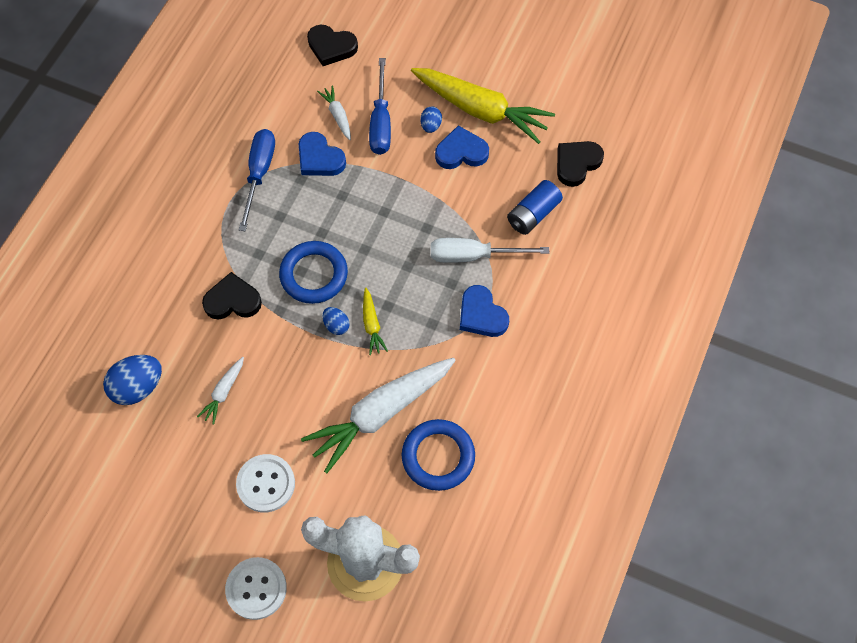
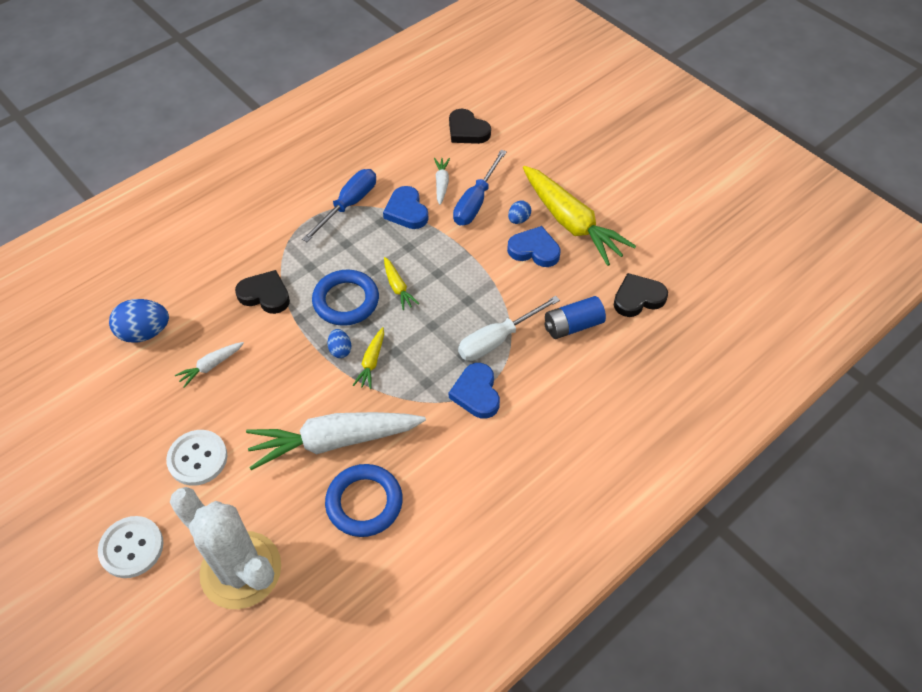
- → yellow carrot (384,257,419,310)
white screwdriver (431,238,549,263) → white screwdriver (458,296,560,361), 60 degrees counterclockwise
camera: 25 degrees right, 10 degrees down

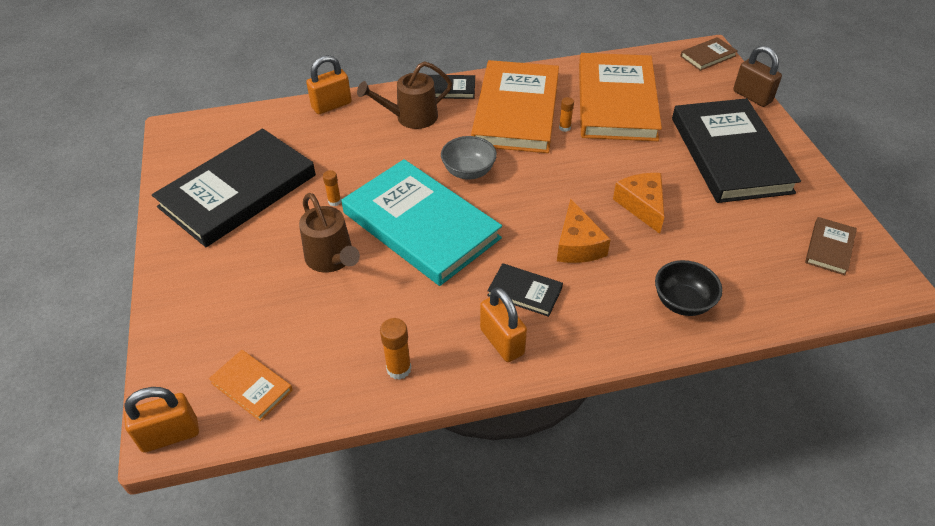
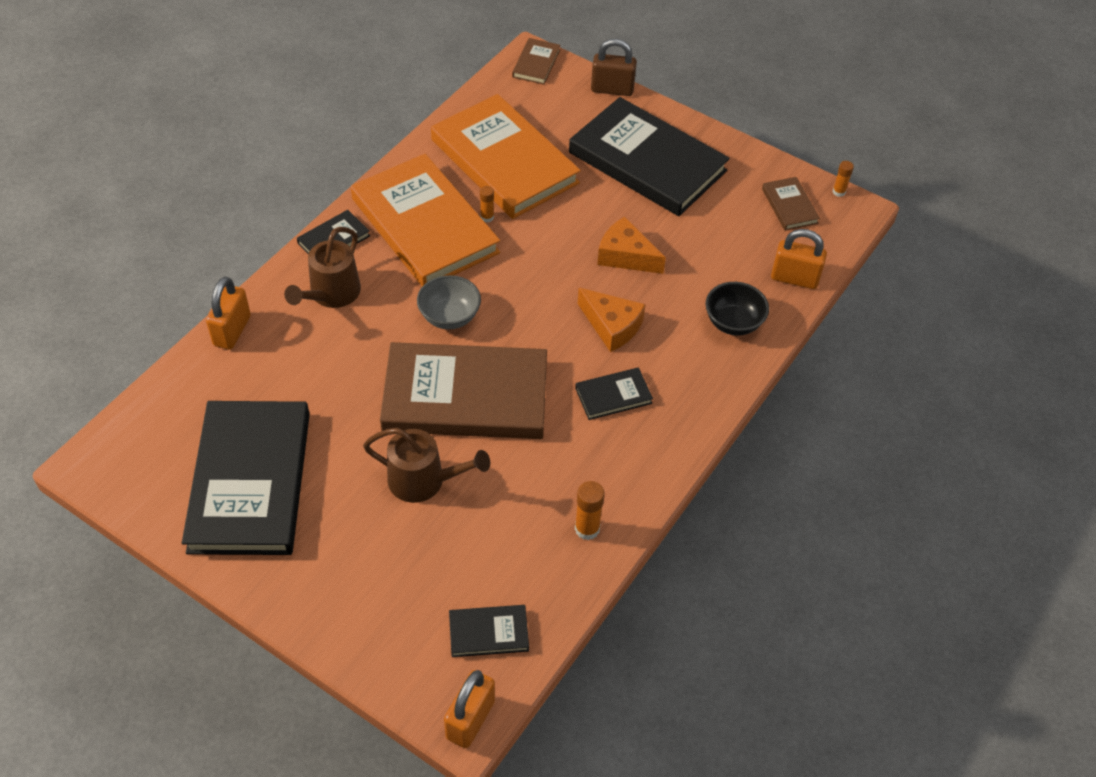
turquoise book (341,159,502,286) → brown book (380,342,547,439)
orange book (209,350,293,421) → black book (449,605,529,657)
orange padlock (480,287,527,362) → orange padlock (771,229,827,289), shifted
orange glue stick (323,170,341,206) → orange glue stick (833,161,854,197), shifted
camera: 45 degrees left, 5 degrees up

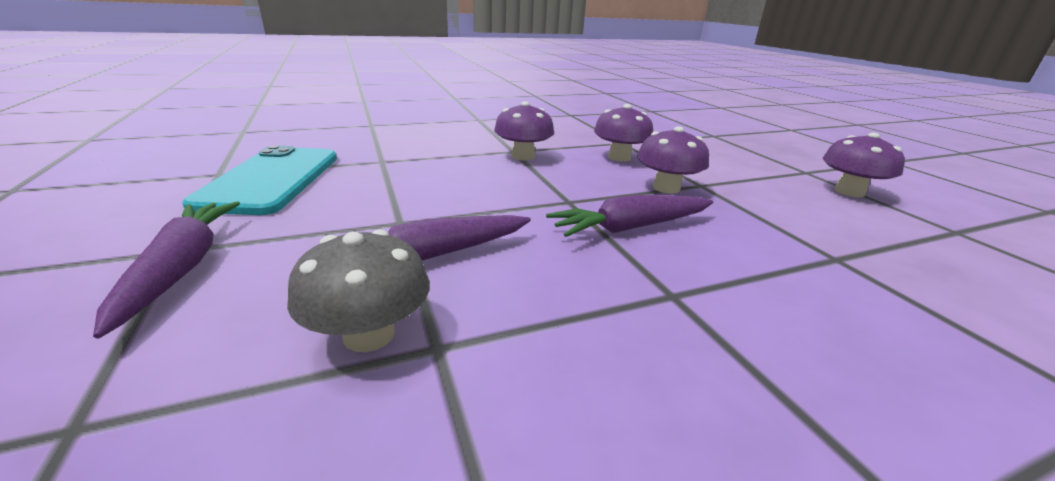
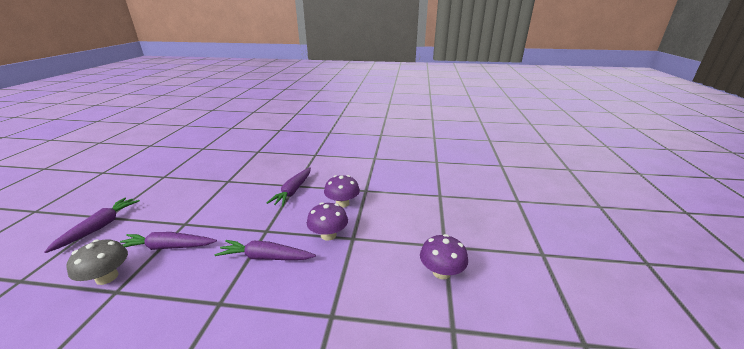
purple mushroom (494,101,554,160) → purple carrot (267,168,311,207)
turquoise phone (182,145,337,215) → -
camera: 30 degrees right, 0 degrees up

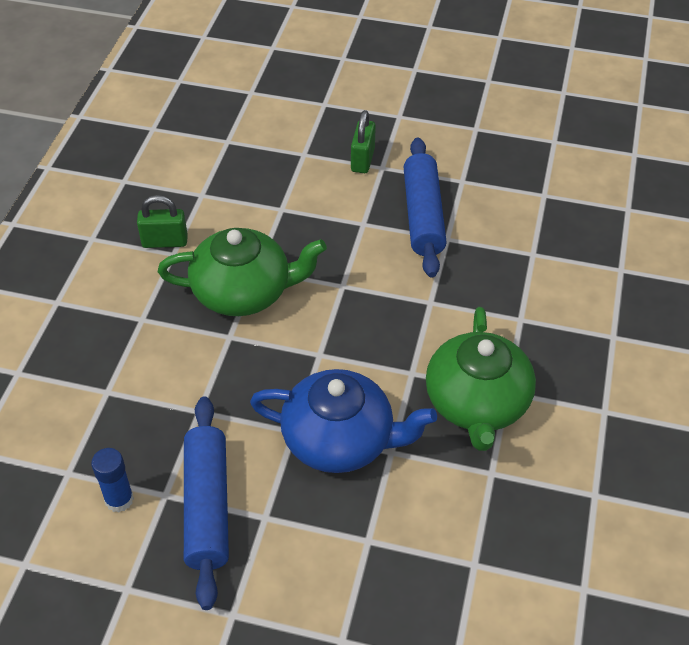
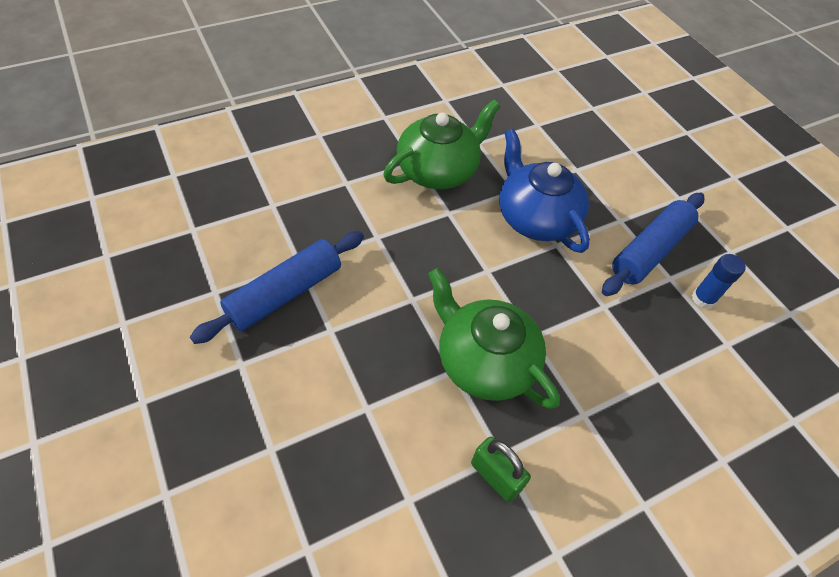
green padlock (351,110,376,173) → -
camera: 135 degrees left, 5 degrees up

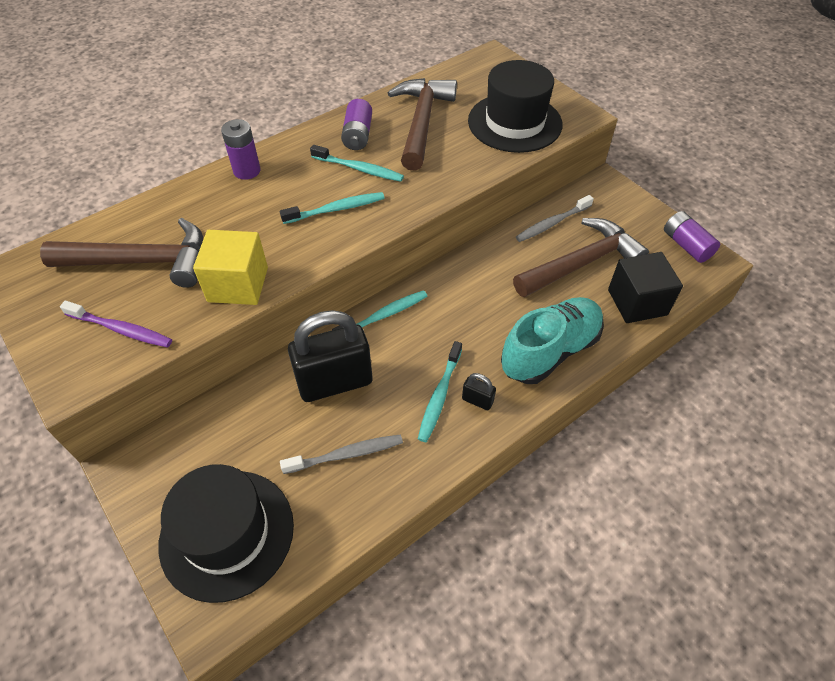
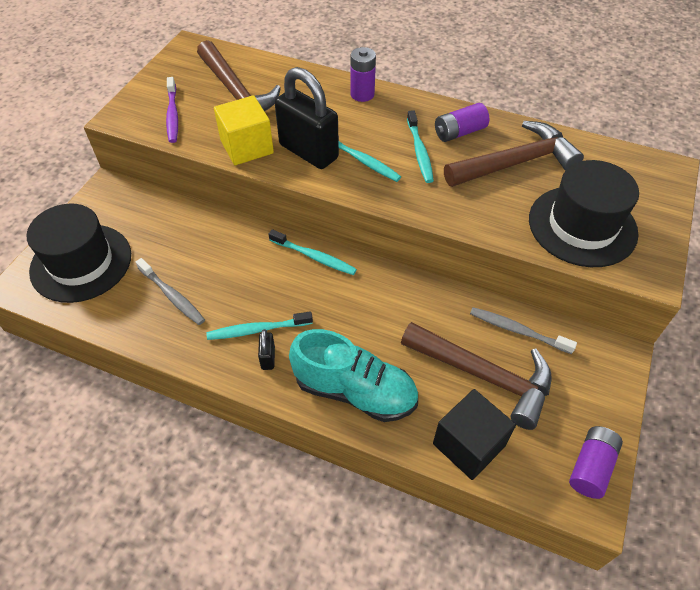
black padlock (288,310,372,402) → black padlock (275,67,339,169), shifted
camera: 60 degrees right, 0 degrees up

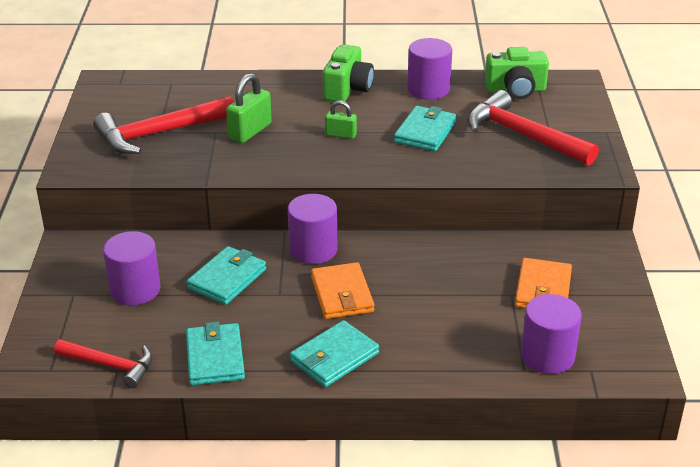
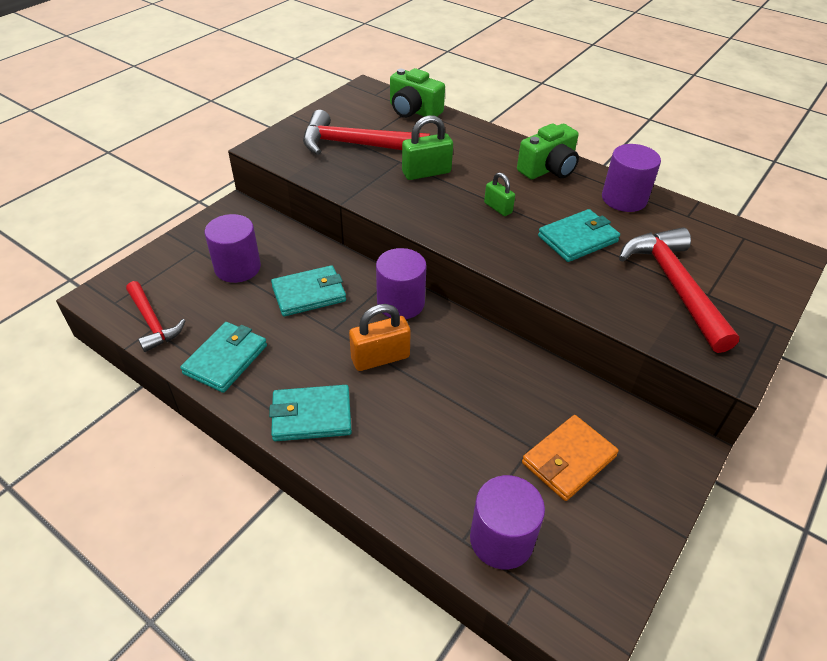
orange wallet (311,262,374,319) → orange padlock (349,304,411,371)
green camera (485,47,549,99) → green camera (390,68,445,118), shifted
camera: 35 degrees right, 10 degrees up

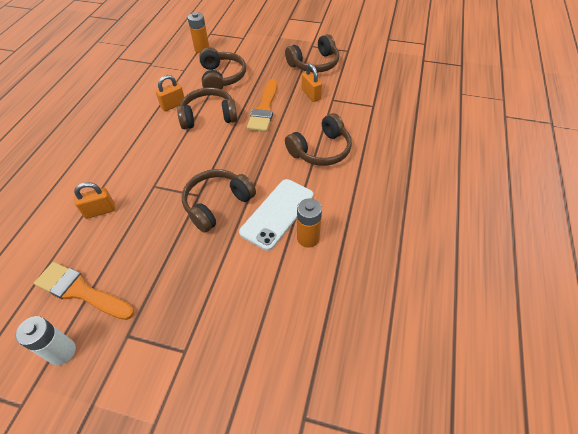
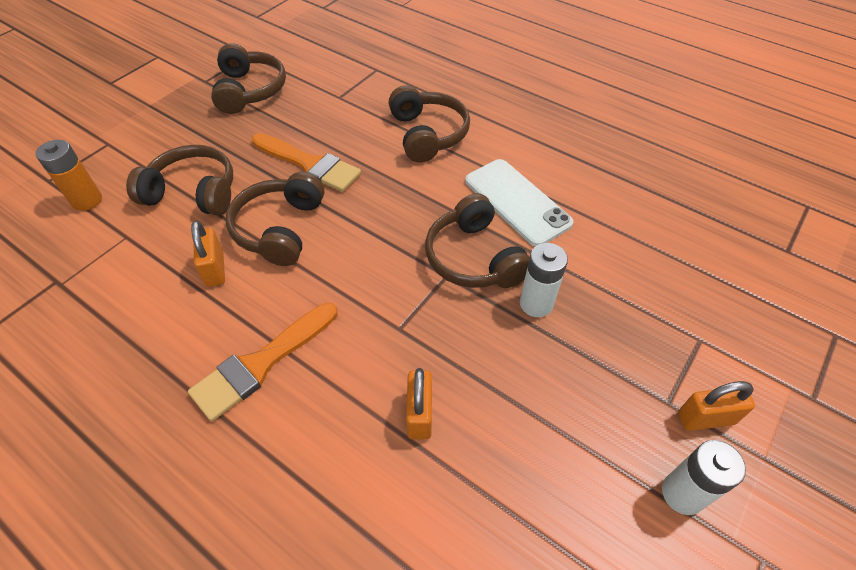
orange brush (34,262,134,320) → orange brush (188,303,337,421), shifted
- → white battery (520,243,568,317)
orange padlock (302,64,322,102) → orange padlock (678,381,755,431), shifted
orange battery (297,199,322,248) → -
camera: 70 degrees left, 0 degrees up

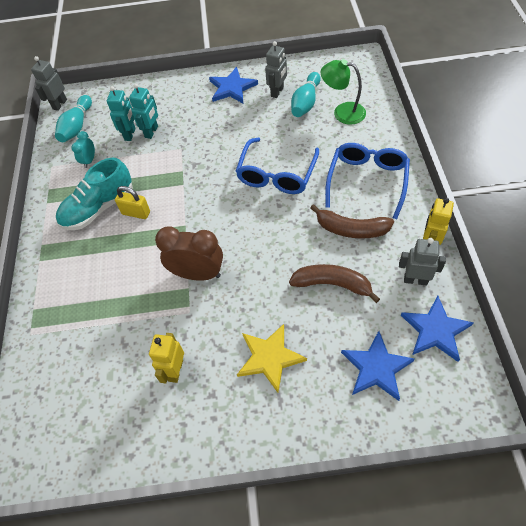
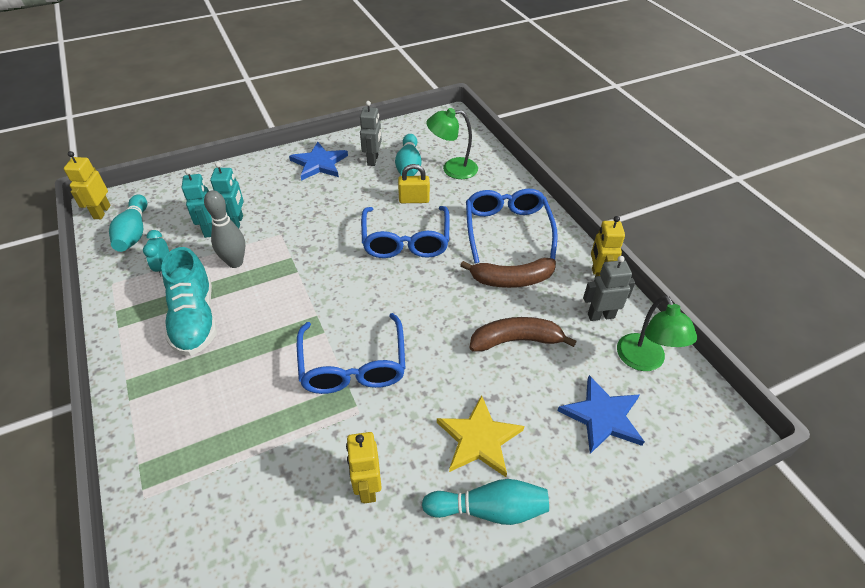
grey robot (31,56,67,111) → yellow robot (64,151,111,219)
turquoise shoe (56,158,133,230) → turquoise shoe (161,247,217,356), 45 degrees counterclockwise
- → grey bowling pin (204,190,245,268)
brown clock (155,227,223,281) → blue glasses (297,313,406,394)
yellow padlock (115,186,150,219) → yellow padlock (398,164,430,203), shifted
- → turquoise bowling pin (422,479,549,525)
blue star (401,296,474,362) → green lamp (617,295,697,371)
camera: 25 degrees left, 10 degrees down

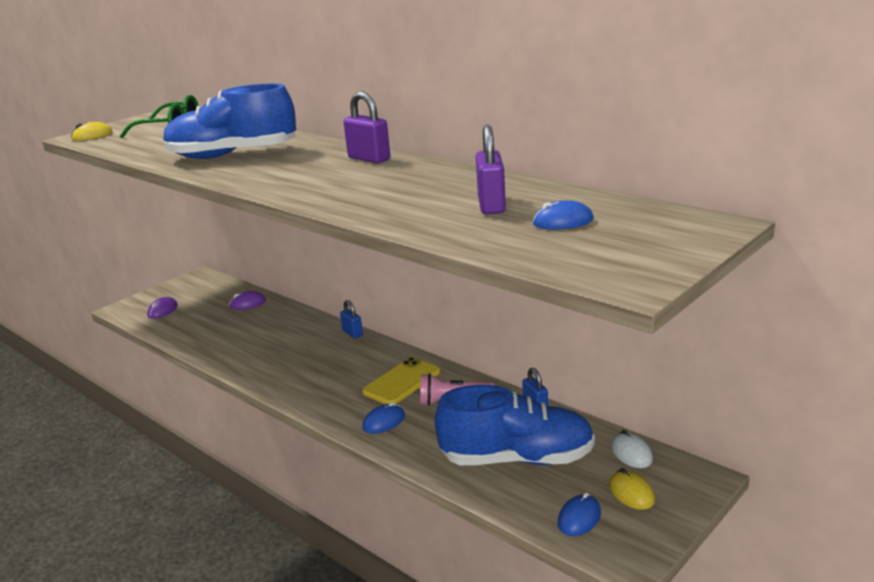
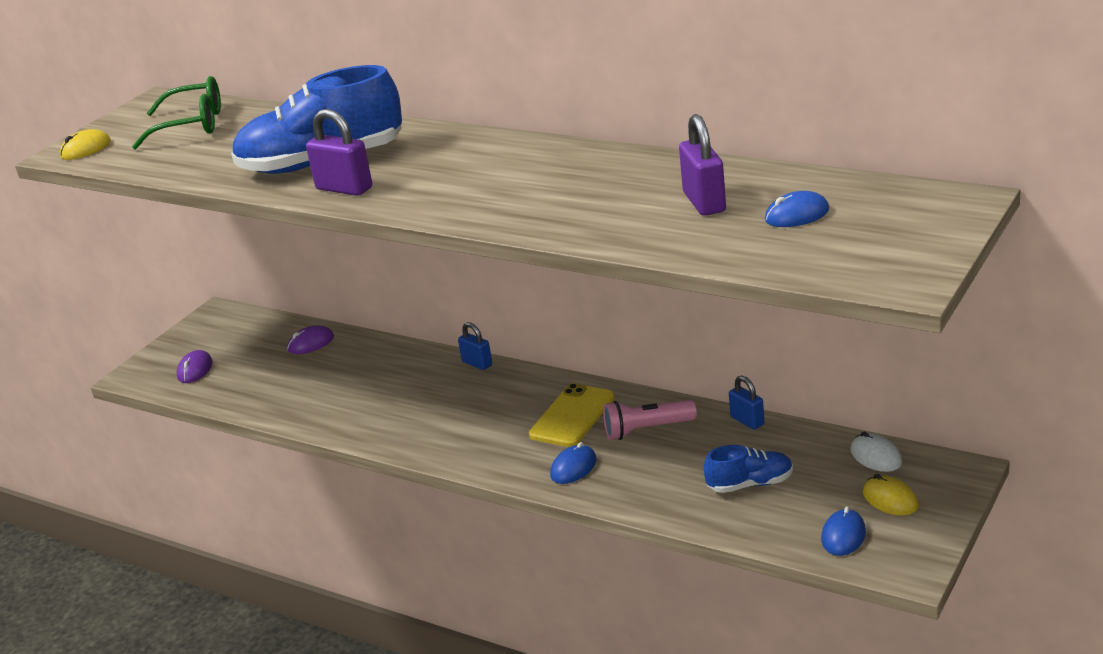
purple padlock (343,91,390,163) → purple padlock (306,109,372,196), shifted
blue shoe (435,385,595,465) → blue shoe (704,445,793,493), x0.50
camera: 10 degrees left, 5 degrees up

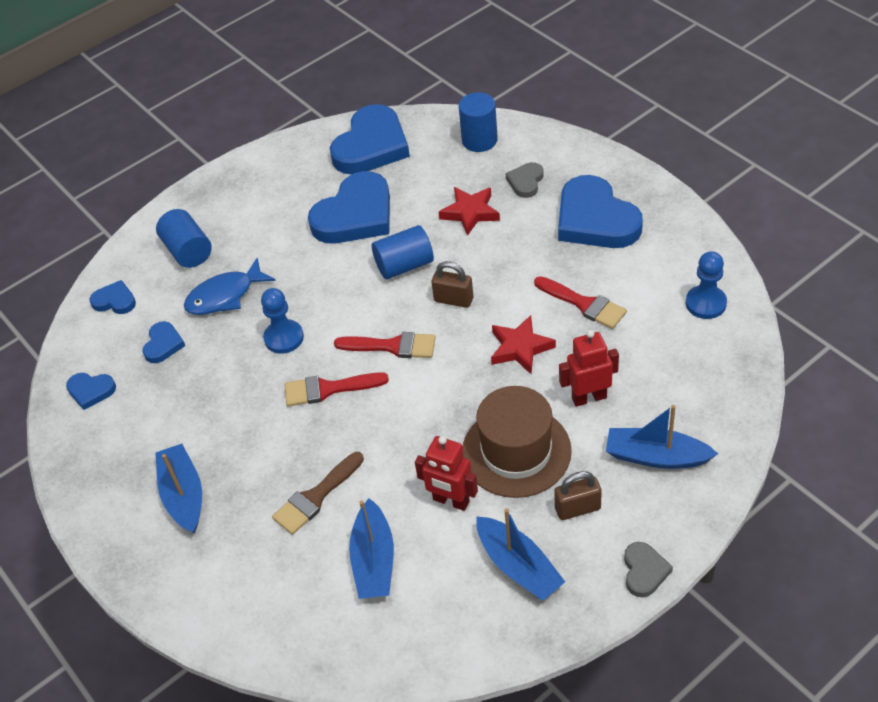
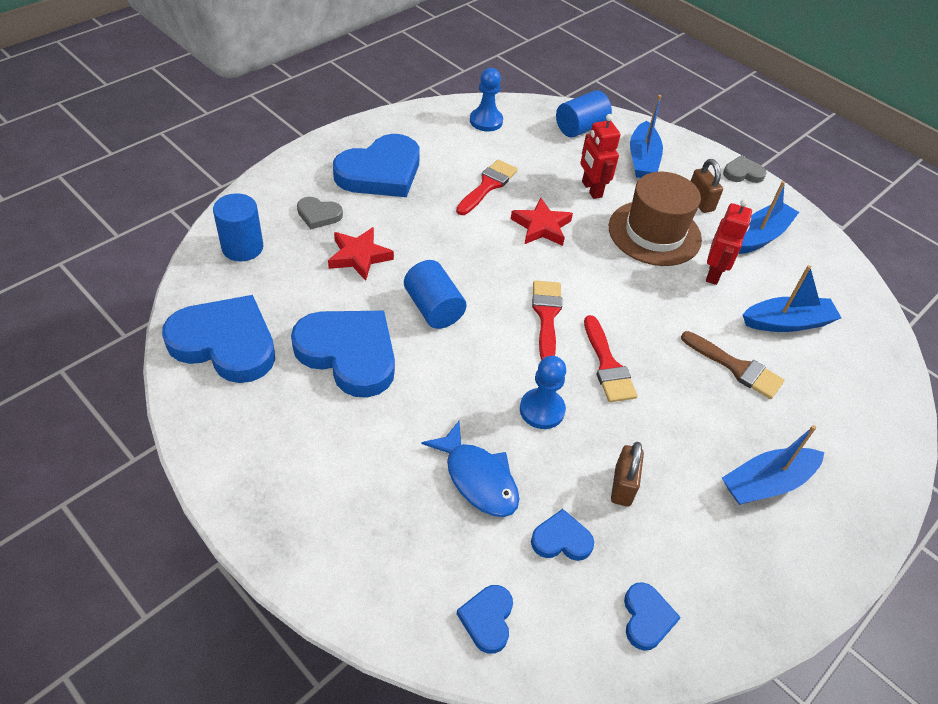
blue cylinder (156,209,212,268) → blue cylinder (556,90,612,137), shifted
brown padlock (431,261,473,308) → brown padlock (611,442,644,507), shifted
camera: 105 degrees left, 0 degrees up

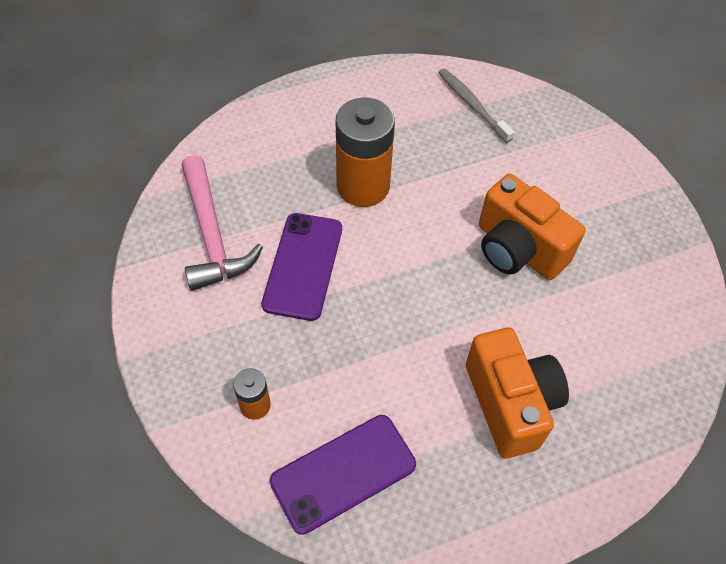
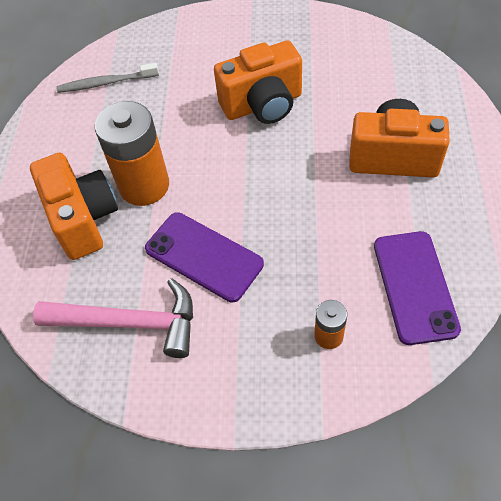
- → orange camera (30,153,118,260)
camera: 60 degrees left, 0 degrees up

